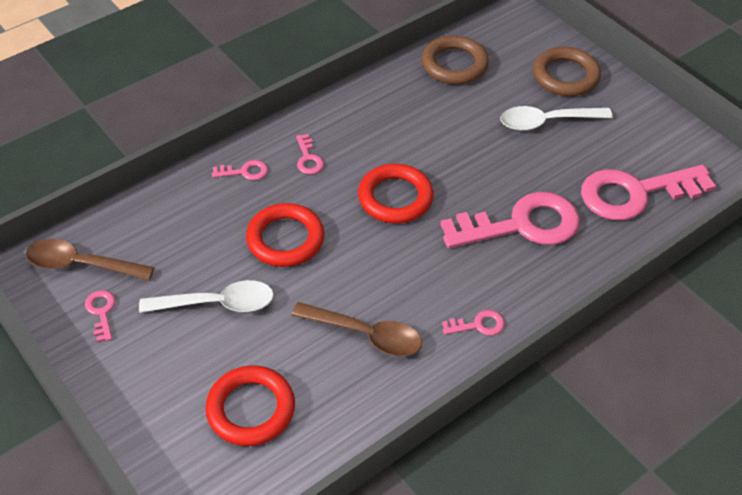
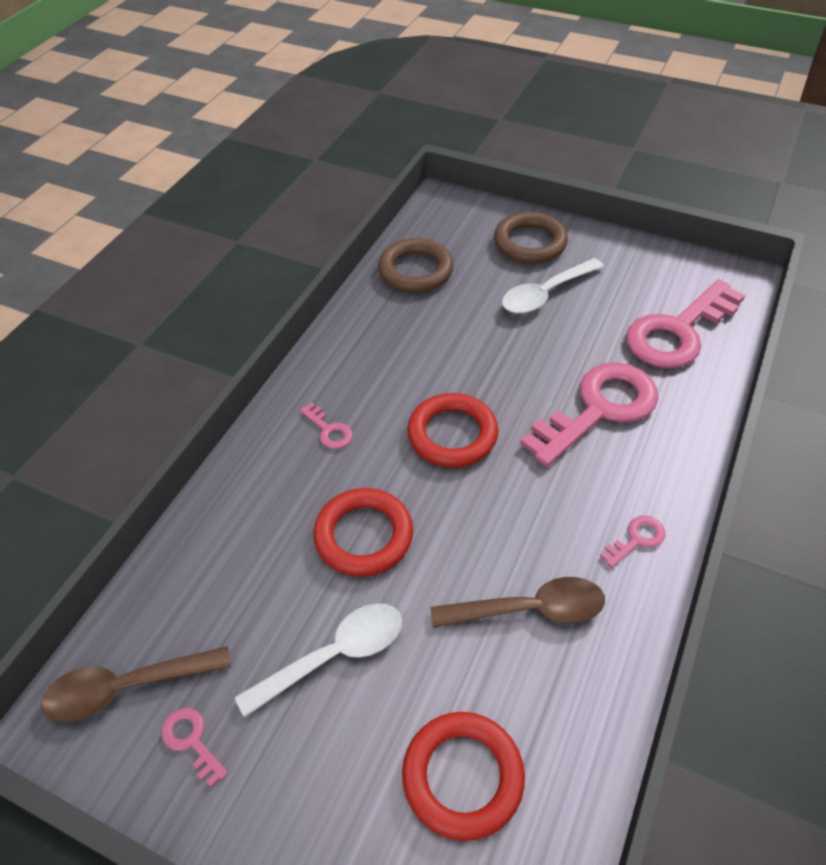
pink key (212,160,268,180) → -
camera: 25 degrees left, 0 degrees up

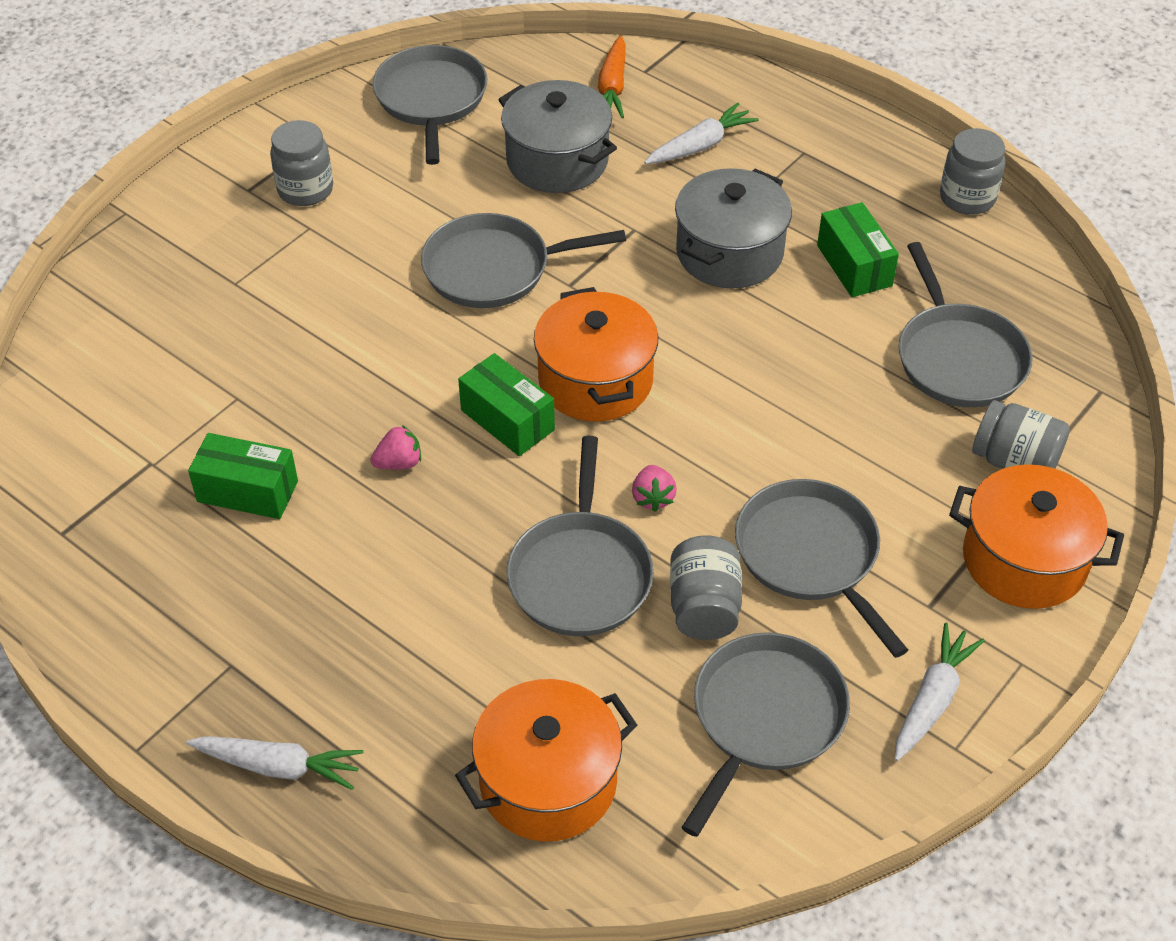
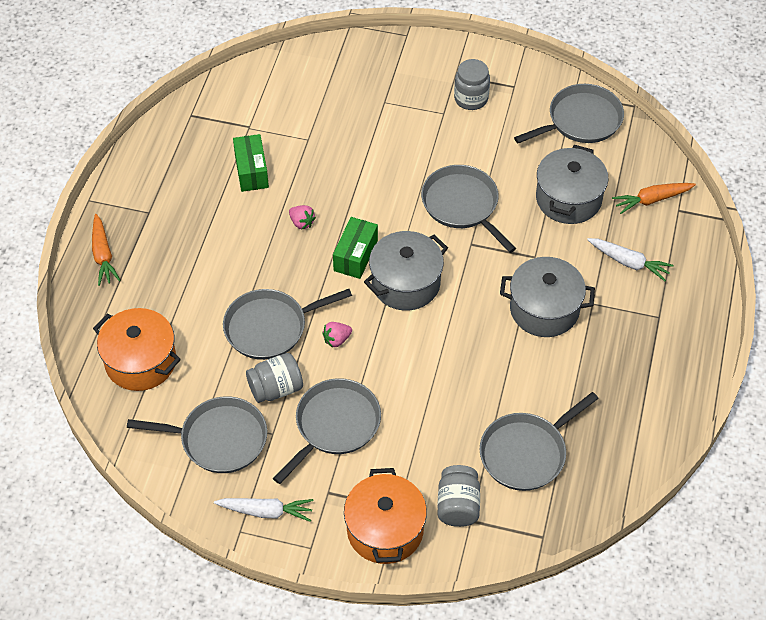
white carrot (186,736,363,790) → orange carrot (92,214,121,286)
orange pot (534,287,658,422) → grey pot (364,231,448,310)
green box (817,202,899,297) → -
grey jar (940,128,1005,215) → -
camera: 65 degrees right, 5 degrees up

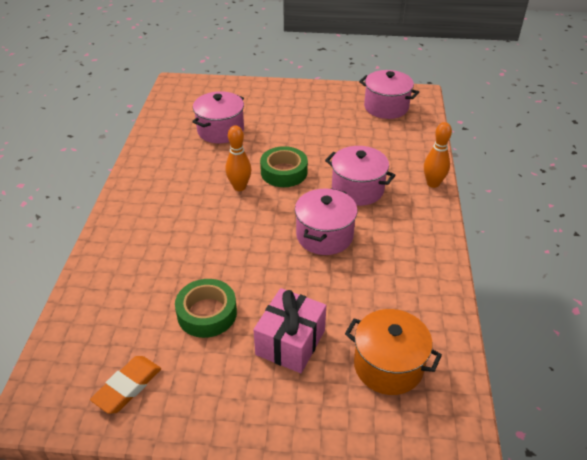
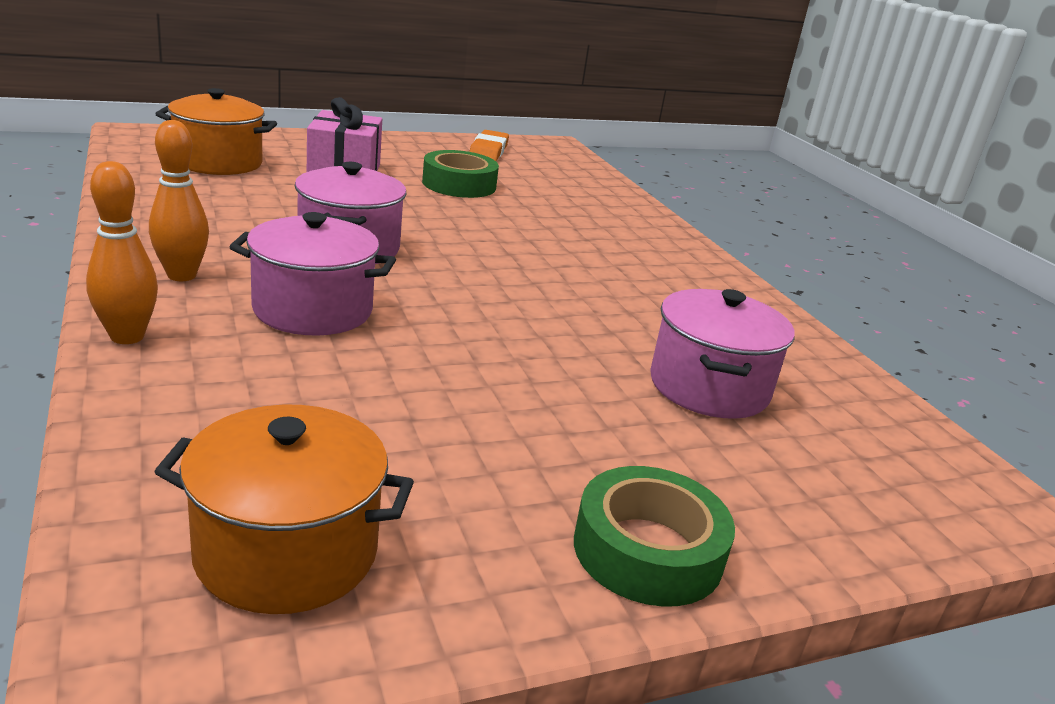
orange bowling pin (225,125,251,191) → orange bowling pin (149,120,209,281), shifted
pink pot (359,70,419,119) → orange pot (154,405,414,614)
green tape (260,146,308,187) → green tape (574,466,735,607), shifted
camera: 150 degrees right, 15 degrees down

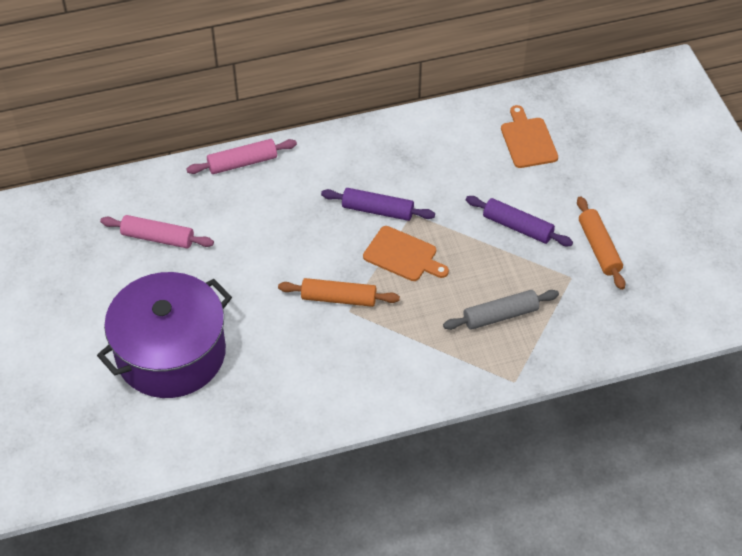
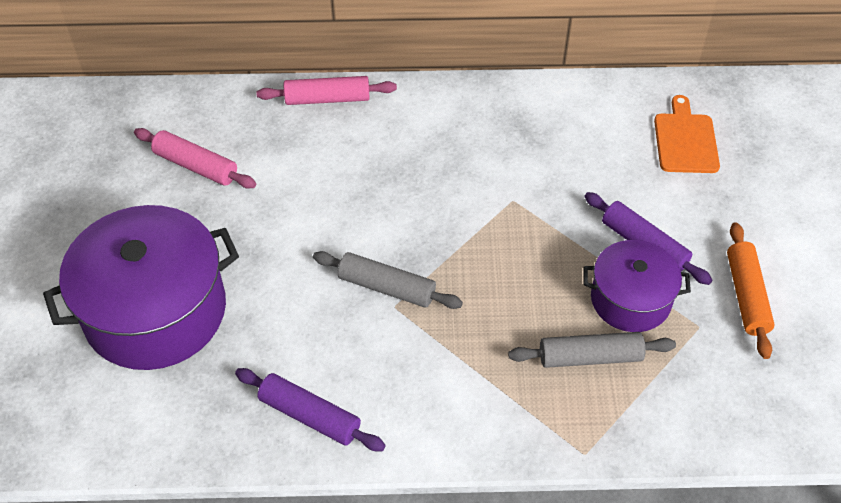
purple rolling pin (321,188,435,221) → purple rolling pin (235,368,386,451), shifted
orange rolling pin (278,278,400,307) → grey rolling pin (313,251,463,309)
- → purple pot (583,240,691,332)
orange cutting board (363,226,449,281) → -
camera: 15 degrees right, 0 degrees up

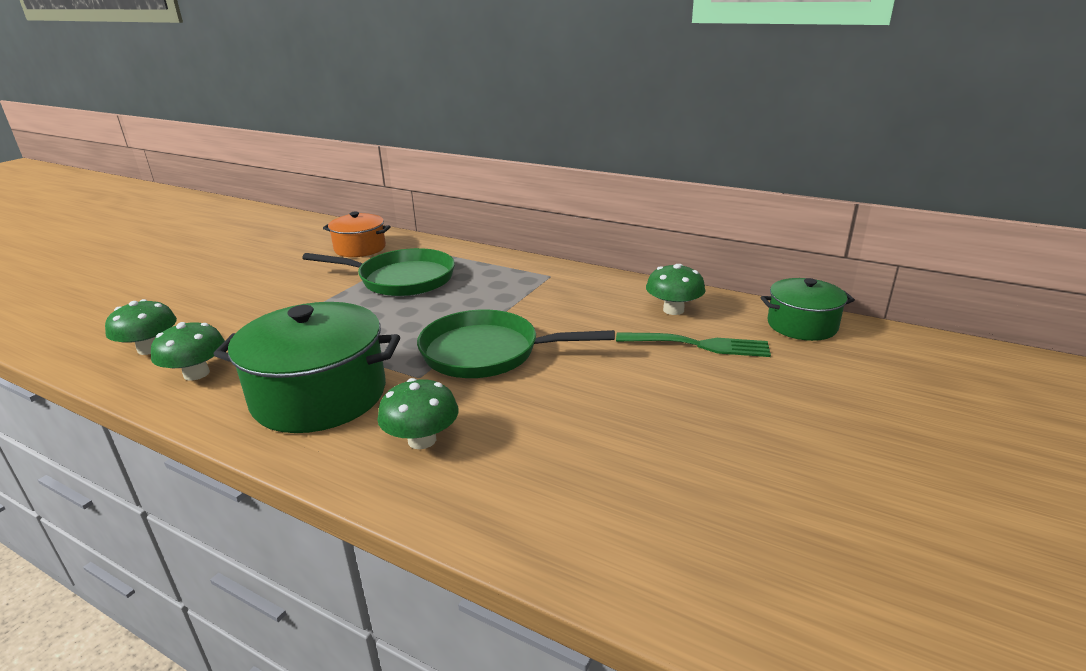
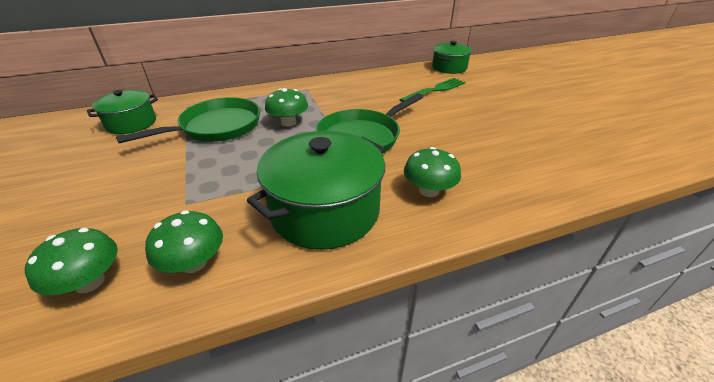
orange pot (323,212,391,257) → green pot (87,90,158,134)
green mushroom (646,264,706,315) → green mushroom (265,88,308,127), shifted
camera: 50 degrees left, 10 degrees up

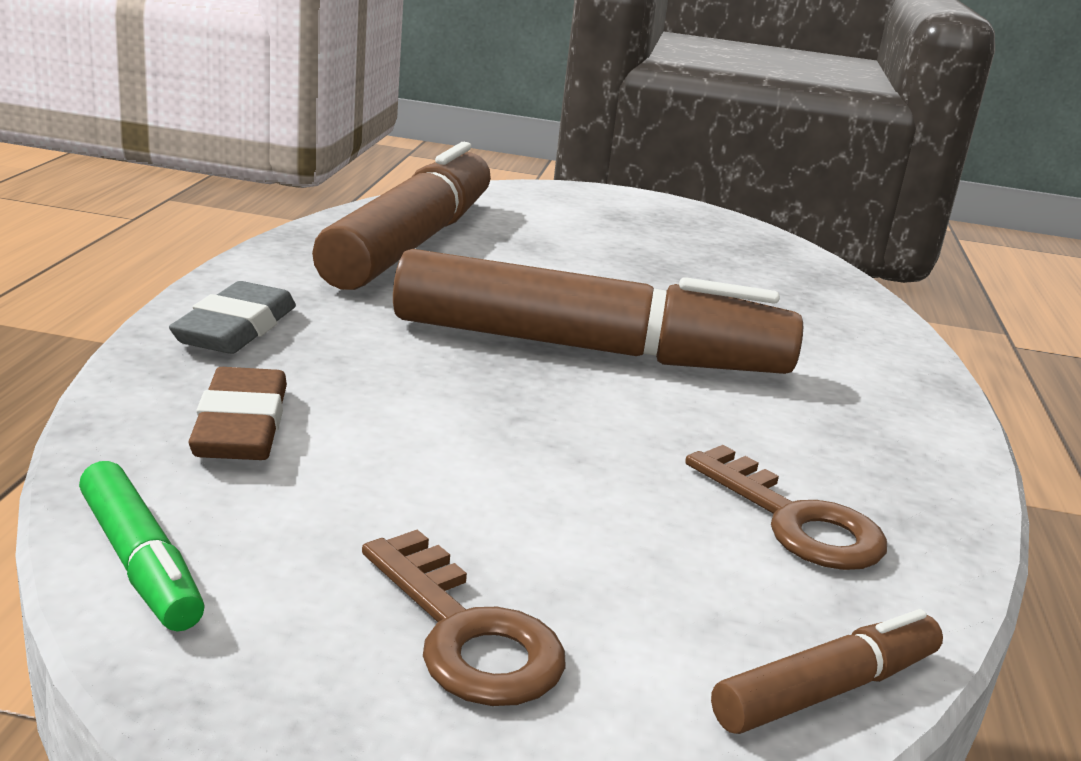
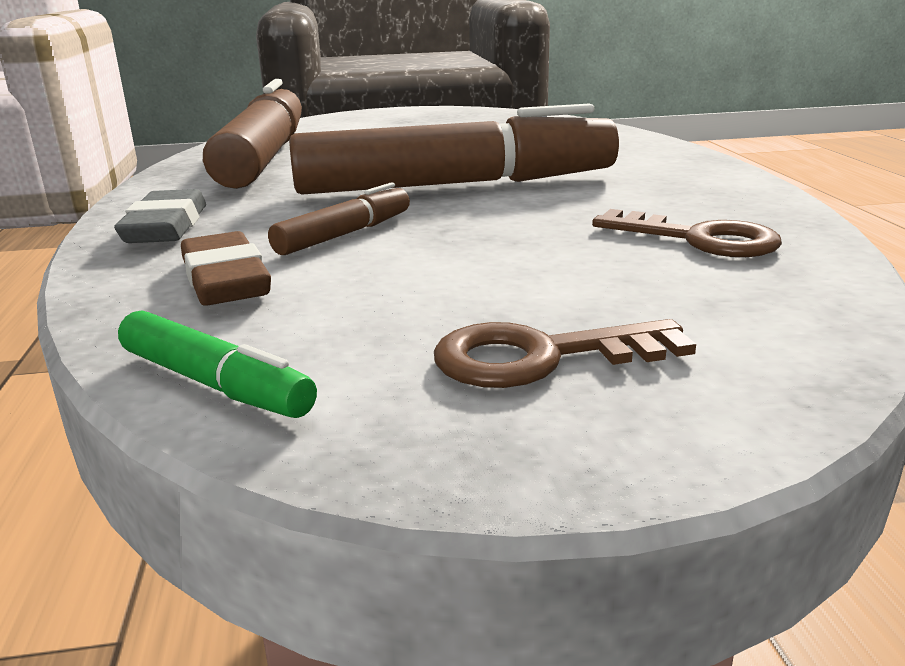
brown marker (711,609,943,734) → brown marker (268,182,410,255), shifted
brown key (362,530,566,706) → brown key (434,319,696,388), 135 degrees clockwise
camera: 15 degrees left, 0 degrees up

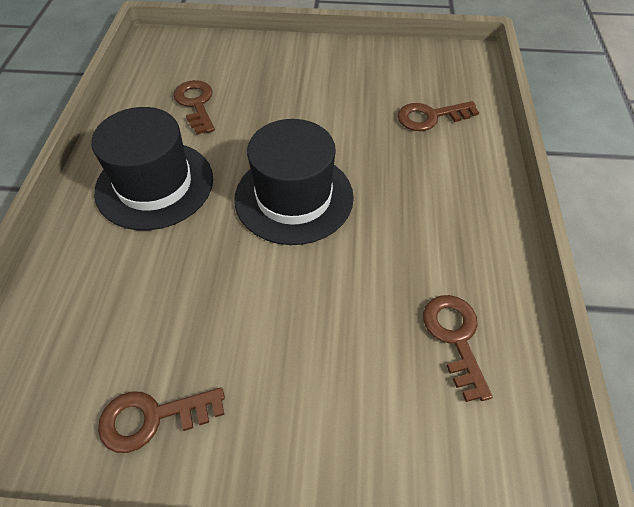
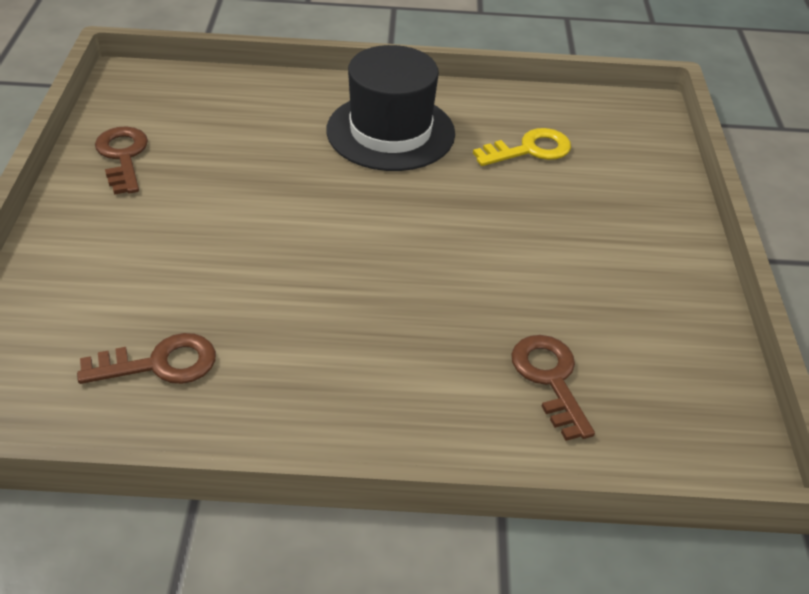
brown key (174,80,215,135) → yellow key (473,128,571,166)
black hat (234,119,354,245) → -
camera: 85 degrees right, 10 degrees down

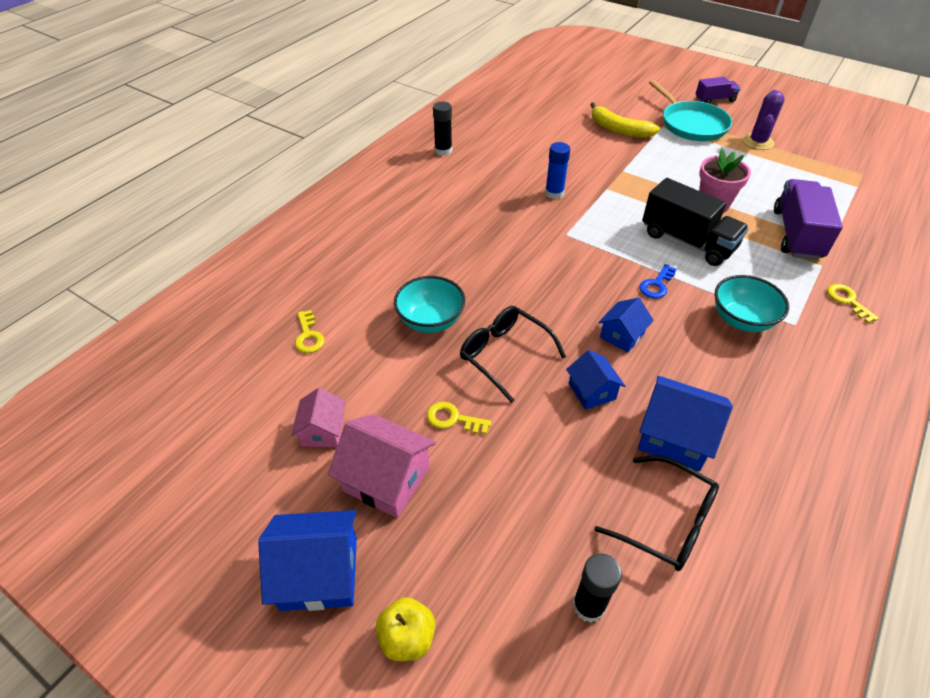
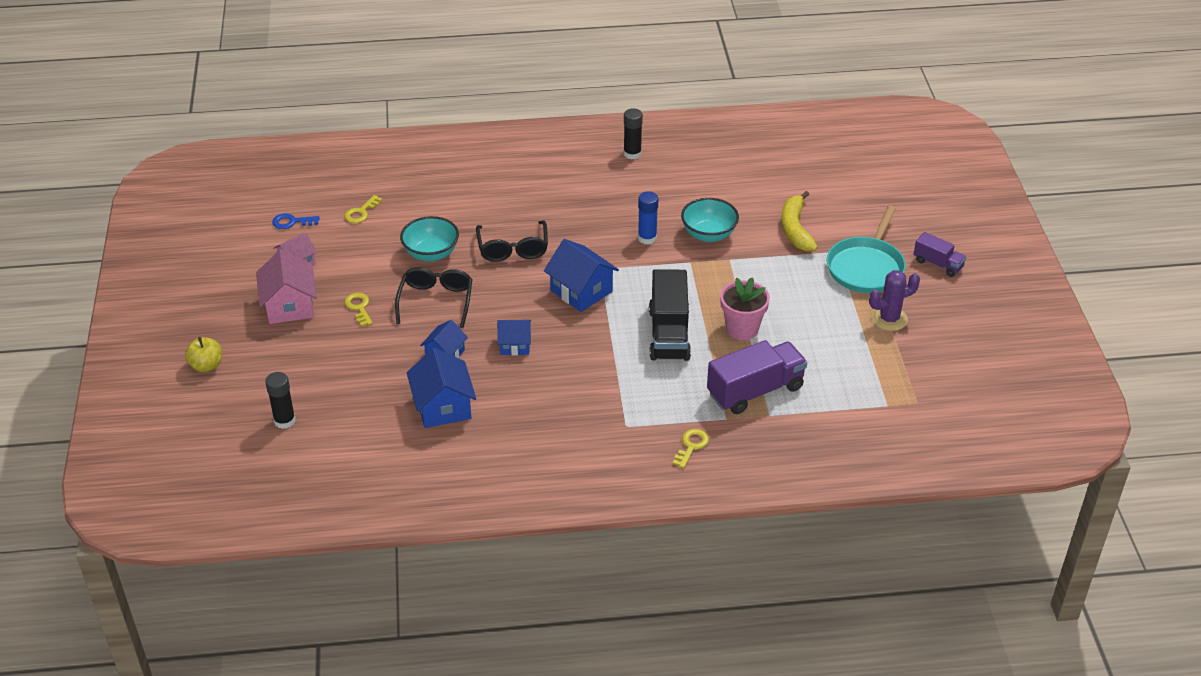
blue key (640,264,677,299) → blue key (272,213,320,229), shifted
black glasses (594,455,719,571) → black glasses (476,221,548,262), shifted
blue house (258,510,357,611) → blue house (544,239,619,312), shifted
turquoise bowl (715,275,789,332) → turquoise bowl (681,198,739,242), shifted
camera: 50 degrees right, 5 degrees down

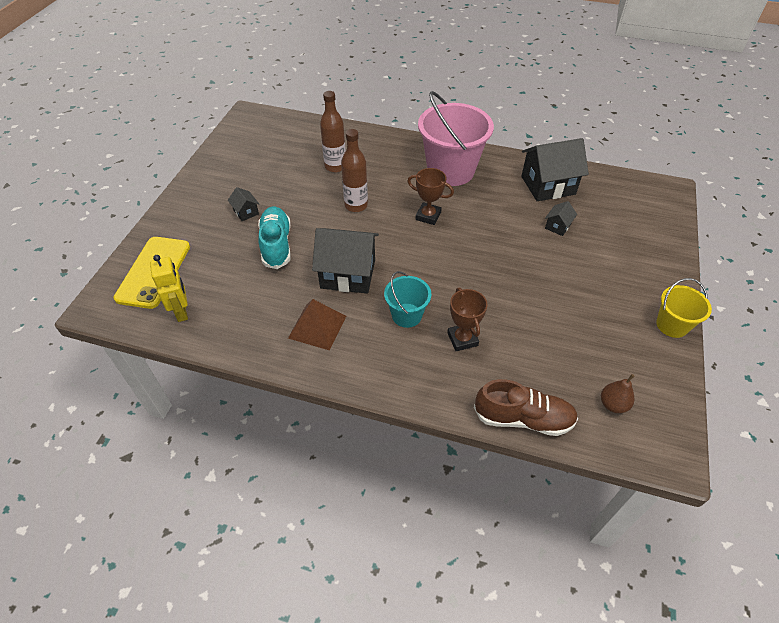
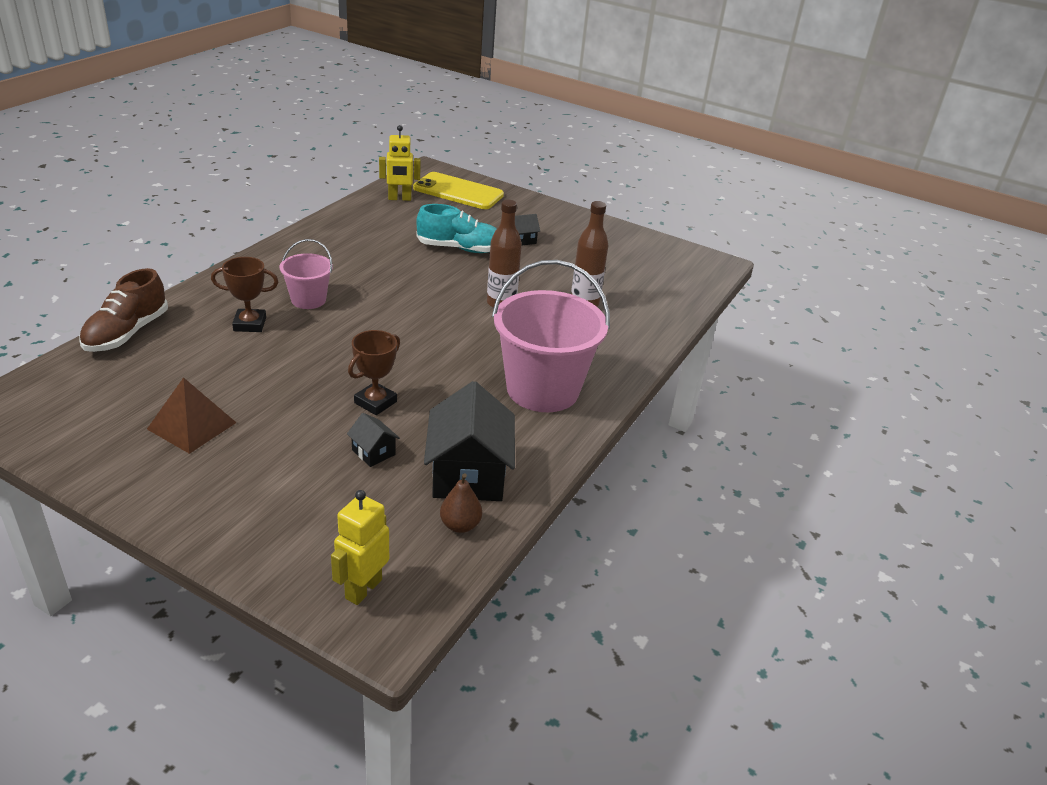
brown pyramid (288,299,346,351) → brown pyramid (147,377,237,454), shifted
turquoise bucket (384,271,431,328) → pink bucket (280,239,333,309)
- → yellow robot (331,490,389,605)
brown trophy (407,168,454,225) → brown trophy (348,330,400,415), shifted
brown pear (601,374,635,413) → brown pear (440,473,482,533), shifted
black house (312,228,379,294) → -
yellow bucket (656,278,712,338) → -
camera: 100 degrees right, 15 degrees down

